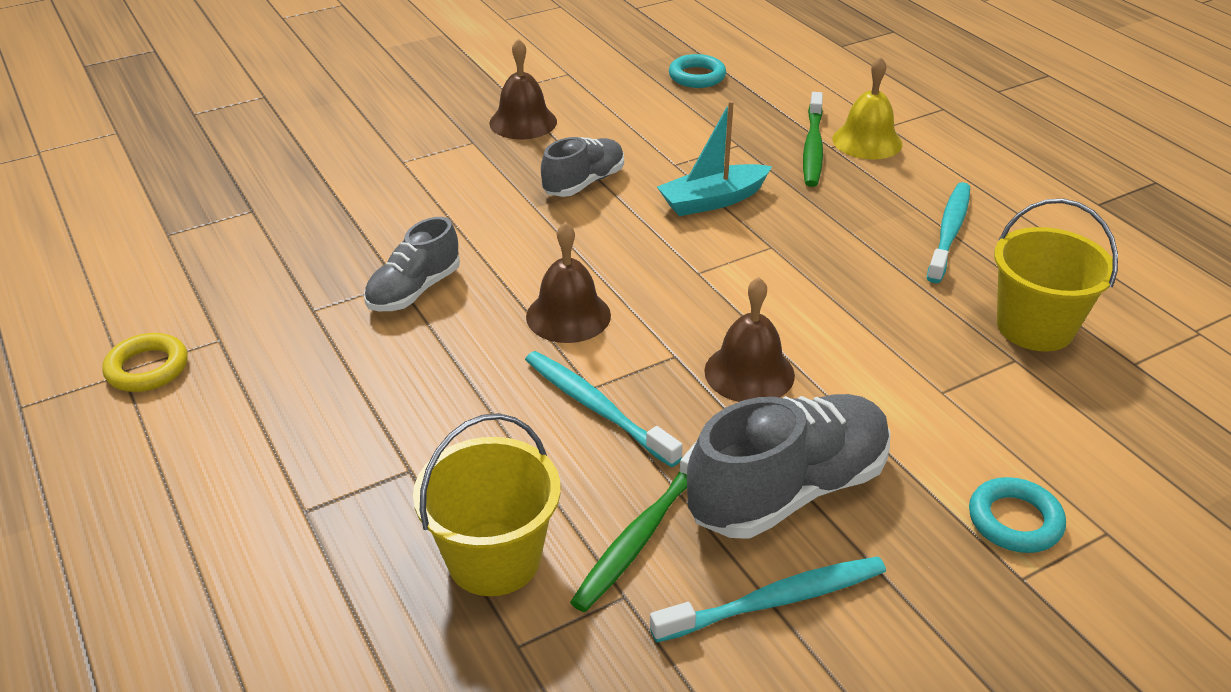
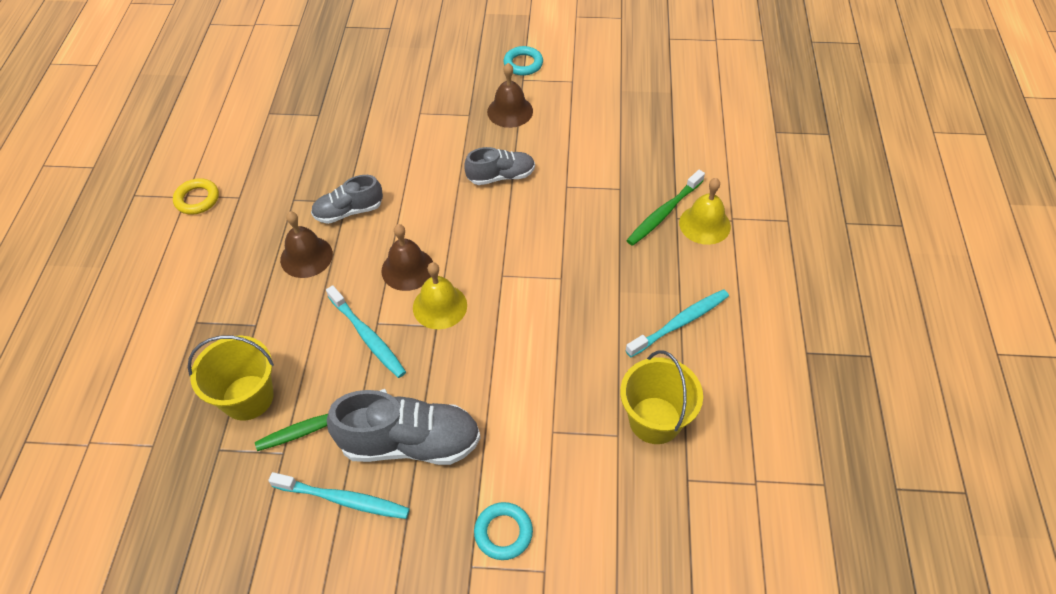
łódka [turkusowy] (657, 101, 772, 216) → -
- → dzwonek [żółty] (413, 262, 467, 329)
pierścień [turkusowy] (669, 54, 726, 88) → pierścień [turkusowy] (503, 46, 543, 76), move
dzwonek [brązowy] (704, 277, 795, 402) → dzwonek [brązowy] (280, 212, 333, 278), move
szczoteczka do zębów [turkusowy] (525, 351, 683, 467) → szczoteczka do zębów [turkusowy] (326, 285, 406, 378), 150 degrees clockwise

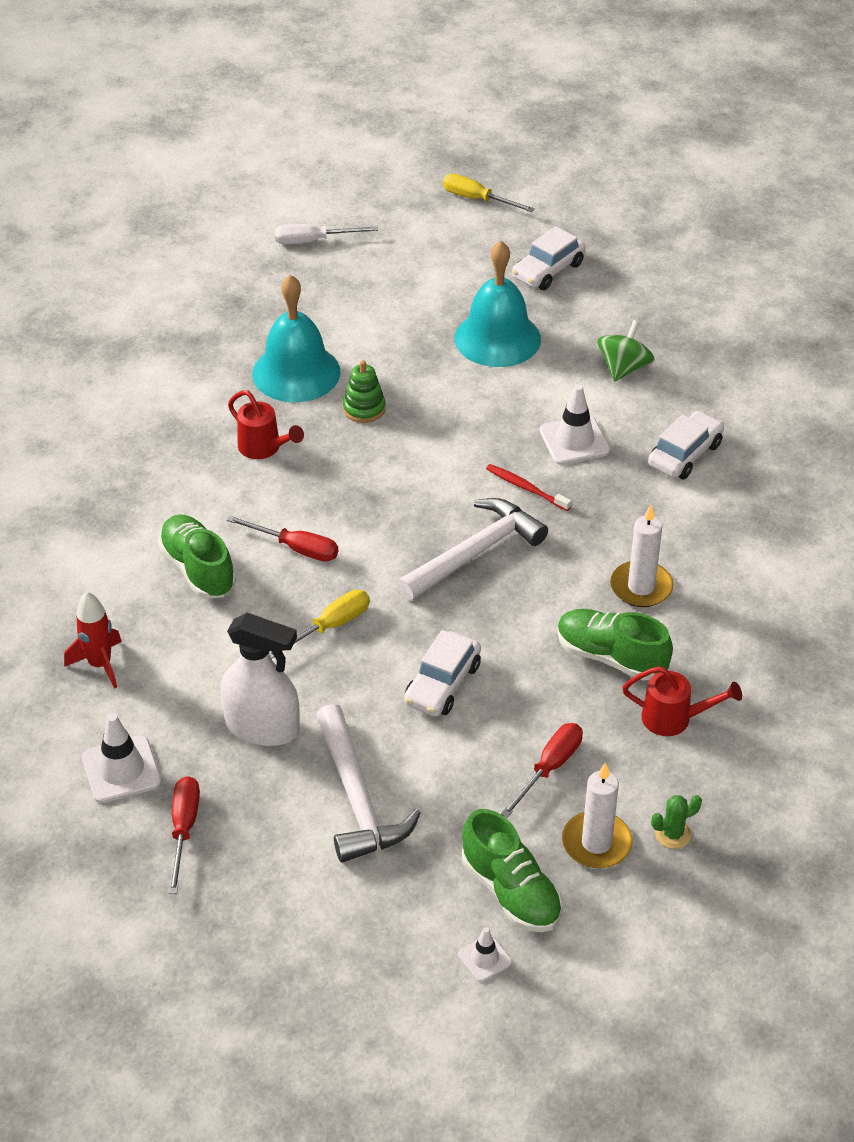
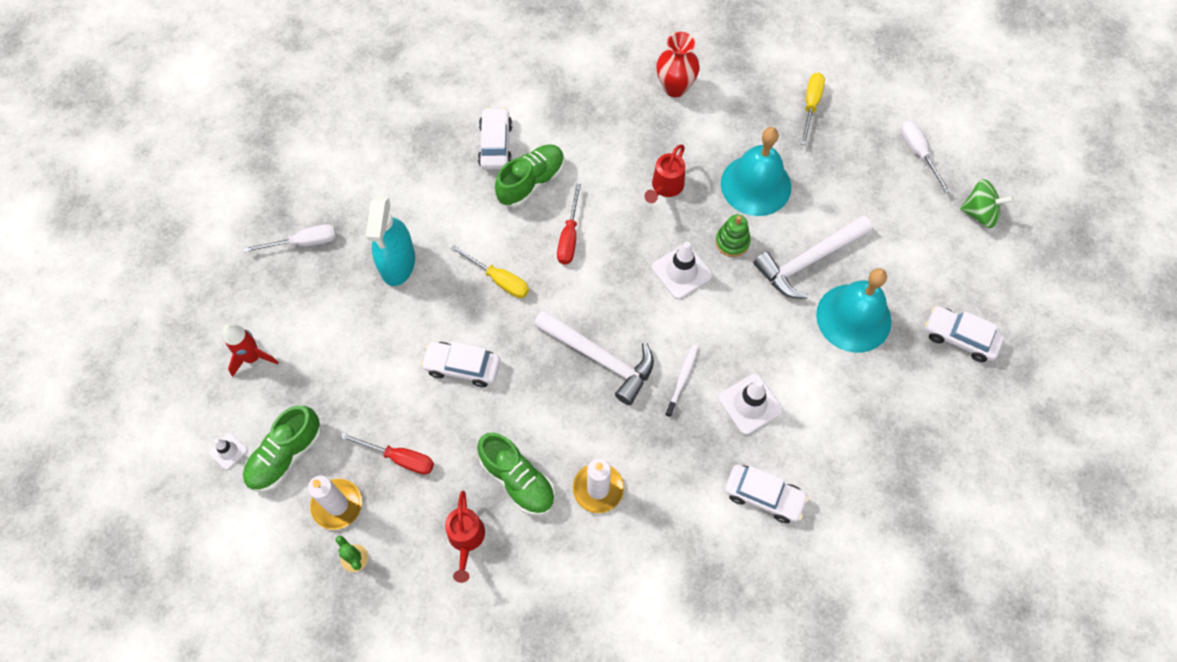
- → samochód [biały] (478, 107, 512, 170)
- → wazon [czerwony] (656, 32, 700, 97)
rakieta [czerwony] (64, 592, 122, 689) → rakieta [czerwony] (223, 324, 279, 377), move
pachołek [biały] (82, 713, 161, 803) → pachołek [biały] (652, 242, 713, 299), move
młotek [biały] (316, 704, 421, 863) → młotek [biały] (753, 215, 872, 299), move
śrubokręt [żółty] (443, 174, 535, 212) → śrubokręt [żółty] (801, 73, 825, 145), move
bączek [zielony] (597, 320, 655, 381) → bączek [zielony] (960, 179, 1014, 228), move
śrubokręt [czerwony] (169, 776, 200, 894) → śrubokręt [biały] (244, 224, 336, 253)
spryskiwacz [biały] (220, 613, 300, 746) → spryskiwacz [turkusowy] (366, 197, 415, 286)
szczoteczka do zębów [czerwony] (486, 464, 572, 511) → szczoteczka do zębów [biały] (665, 344, 699, 417)
but [zielony] (557, 609, 673, 680) → but [zielony] (477, 432, 555, 515), 120 degrees clockwise

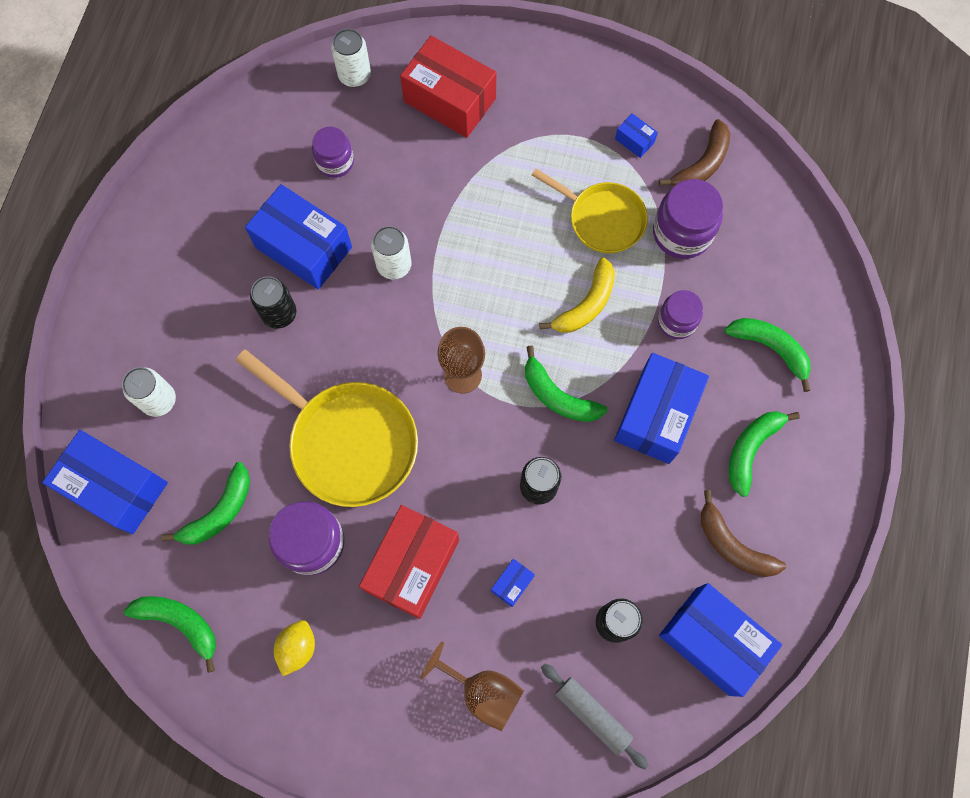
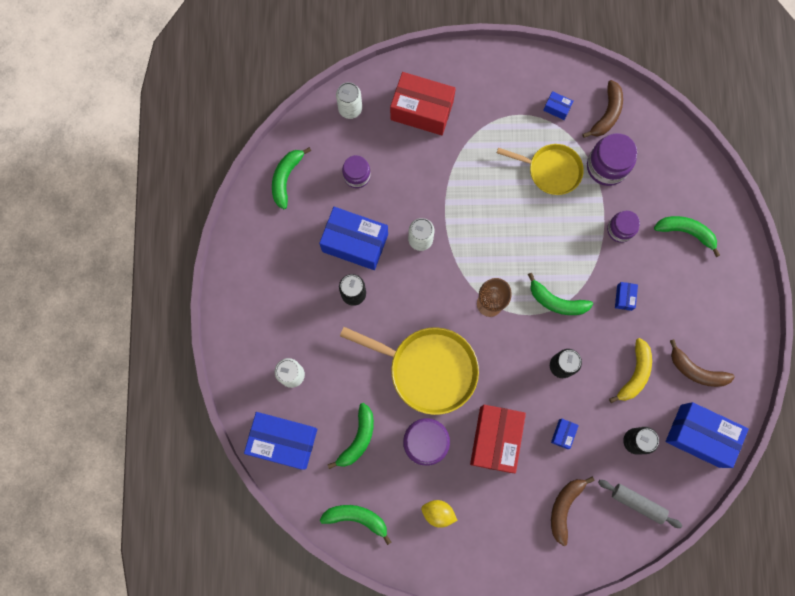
banan [żółty] (539, 257, 615, 333) → banan [żółty] (609, 338, 652, 403), move
banan [zielony] (729, 411, 800, 497) → banan [zielony] (272, 147, 311, 209), move
kielich [brązowy] (420, 642, 524, 731) → banan [brązowy] (551, 476, 594, 546)
cytryna [żółty] (274, 620, 315, 676) → cytryna [żółty] (421, 500, 458, 528), 75 degrees counterclockwise
pudełko [niebieski] (614, 353, 709, 464) → pudełko [niebieski] (615, 282, 638, 311), x0.43

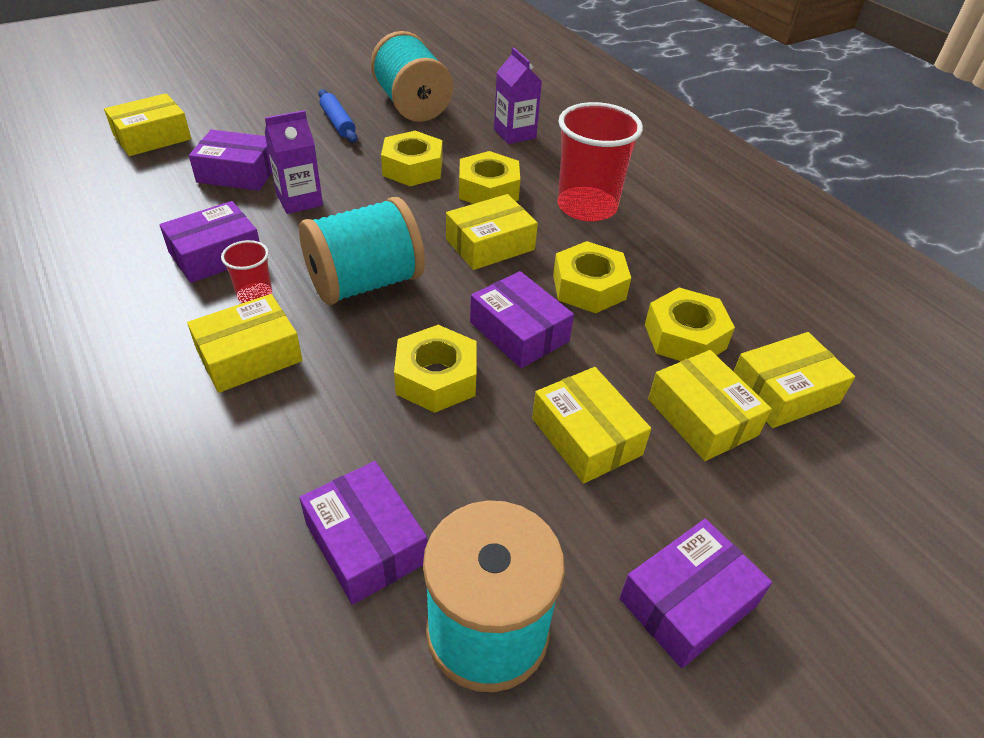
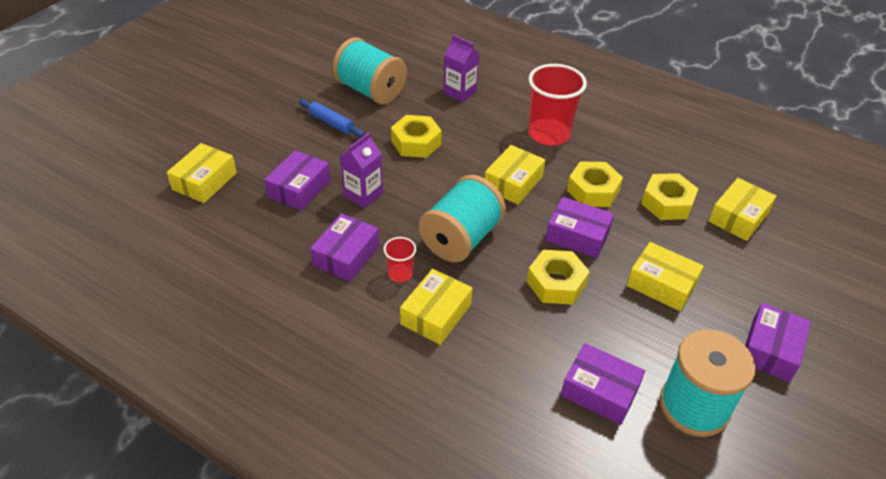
nakrętka [żółty] (459, 151, 520, 204) → -
pudełko [żółty] (648, 350, 772, 461) → -
pudełko [fioletowy] (189, 129, 272, 191) → pudełko [fioletowy] (264, 150, 330, 211), 45 degrees counterclockwise

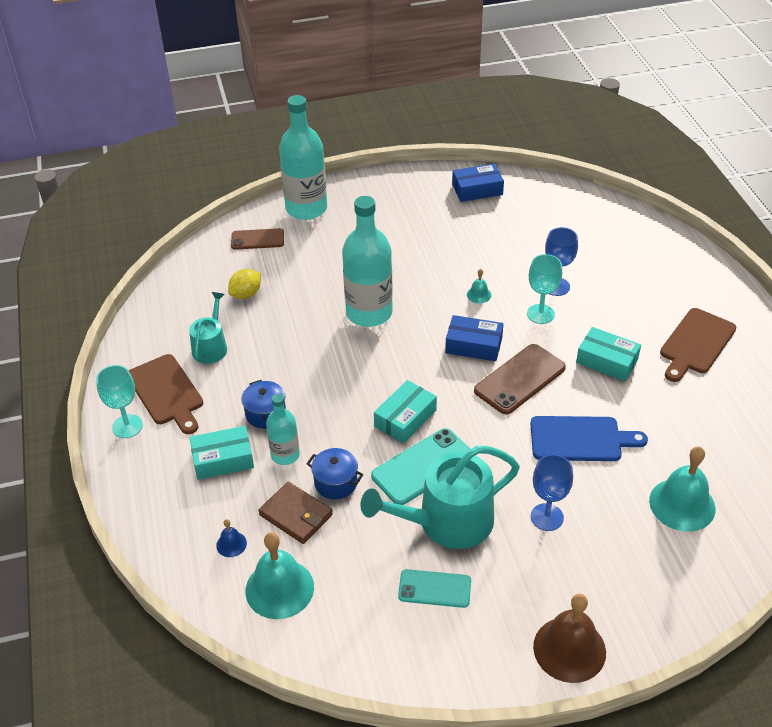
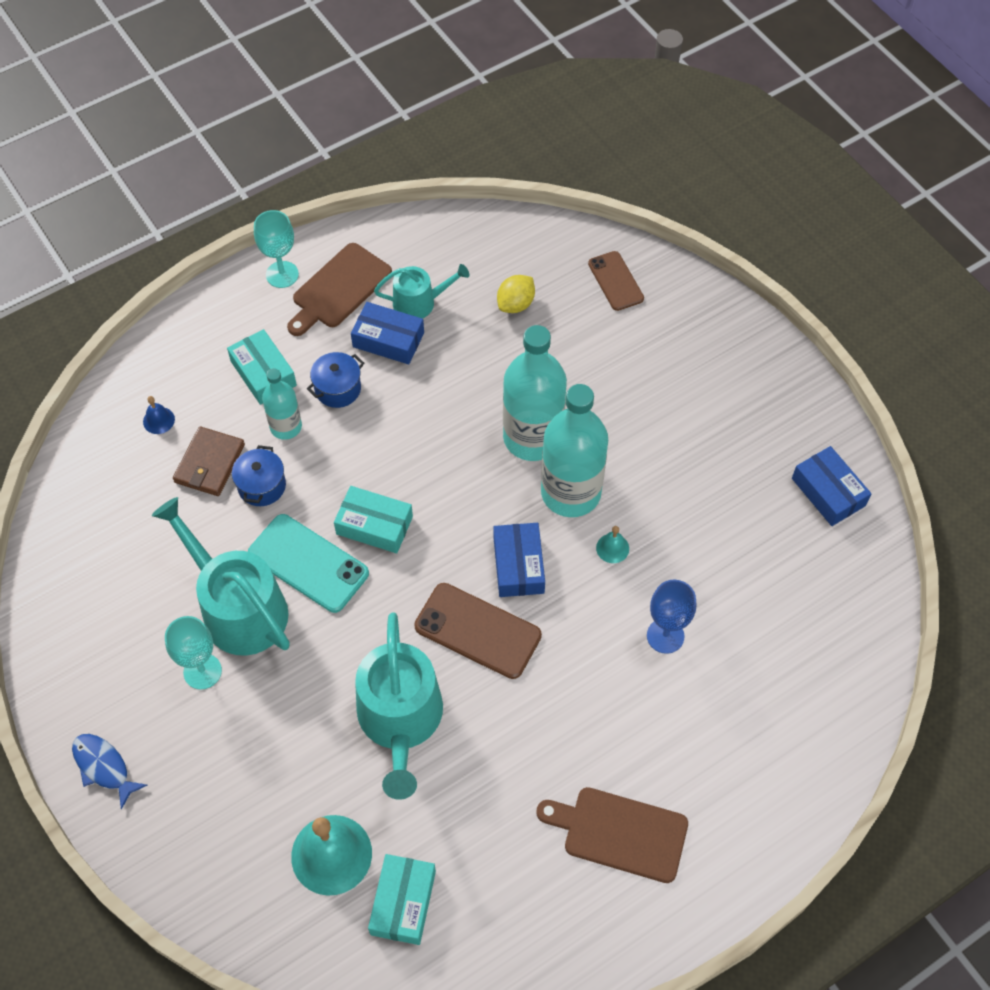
dzwonek [turkusowy] (246, 532, 314, 619) → -
telefon [turkusowy] (398, 569, 471, 608) → -
kielich [niebieski] (531, 454, 573, 531) → -
- → pudełko [niebieski] (351, 302, 424, 364)
butelka [turkusowy] (279, 95, 327, 220) → butelka [turkusowy] (541, 384, 608, 517), move
kielich [turkusowy] (527, 254, 562, 324) → kielich [turkusowy] (165, 616, 222, 690), move
pudełko [turkusowy] (576, 327, 641, 381) → pudełko [turkusowy] (368, 854, 436, 945), move
deska do krojenia [niebieski] (530, 416, 648, 461) → konewka [turkusowy] (355, 612, 443, 800)
dzwonek [brązowy] (533, 594, 606, 683) → ryba [niebieski] (72, 734, 147, 810)
cytryna [żółty] (228, 269, 261, 299) → cytryna [żółty] (497, 275, 535, 313), 75 degrees counterclockwise

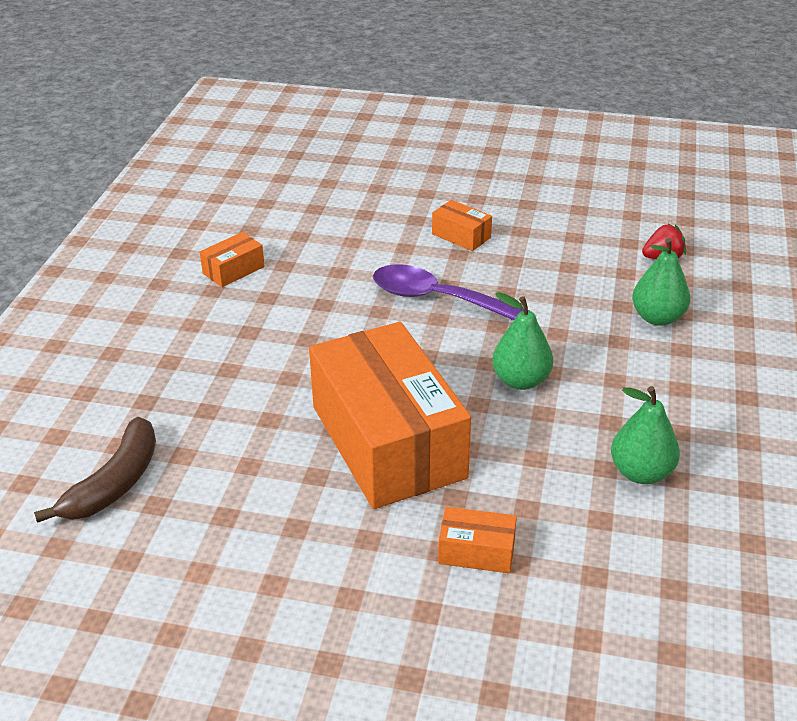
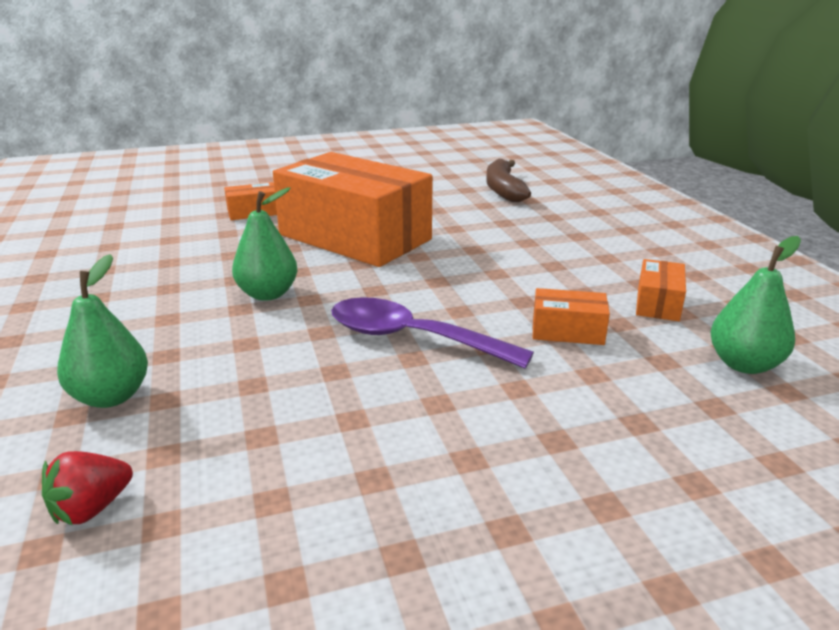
pudełko [pomarańczowy] (432, 200, 492, 251) → pudełko [pomarańczowy] (533, 288, 610, 345), move
gruszka [zielony] (611, 386, 680, 484) → gruszka [zielony] (710, 236, 801, 374), move
łyżka [fioletowy] (373, 264, 530, 320) → łyżka [fioletowy] (331, 297, 534, 369), 150 degrees counterclockwise

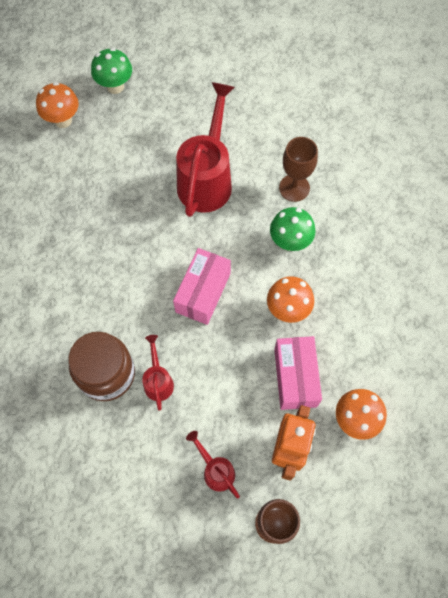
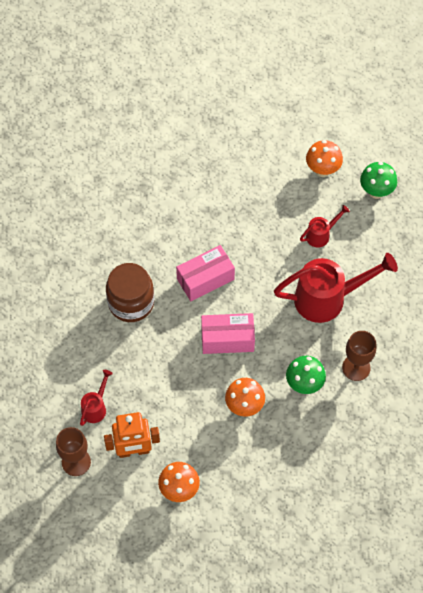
konewka [czerwony] (142, 335, 174, 410) → konewka [czerwony] (300, 205, 350, 247), move
pudełko [różowy] (274, 336, 322, 410) → pudełko [różowy] (176, 245, 235, 301), move

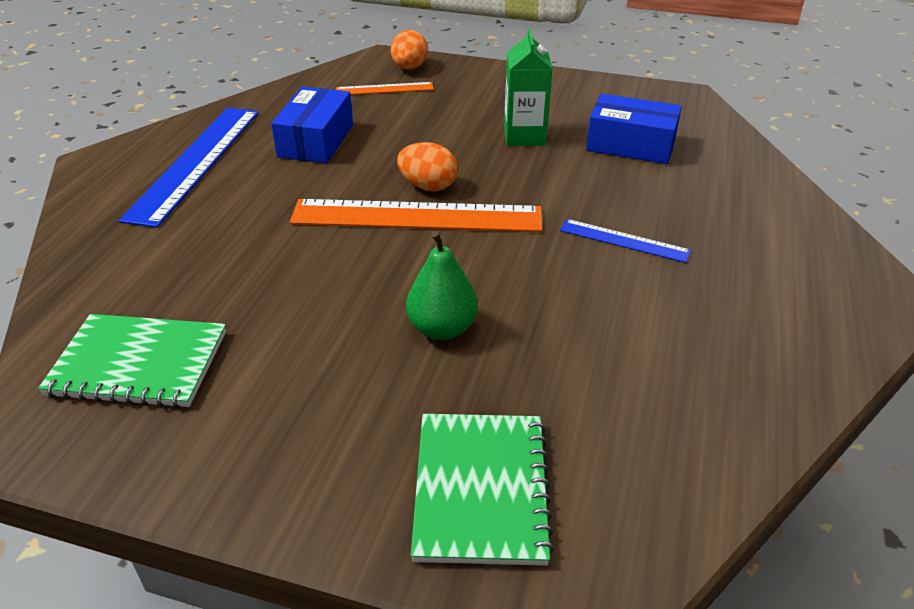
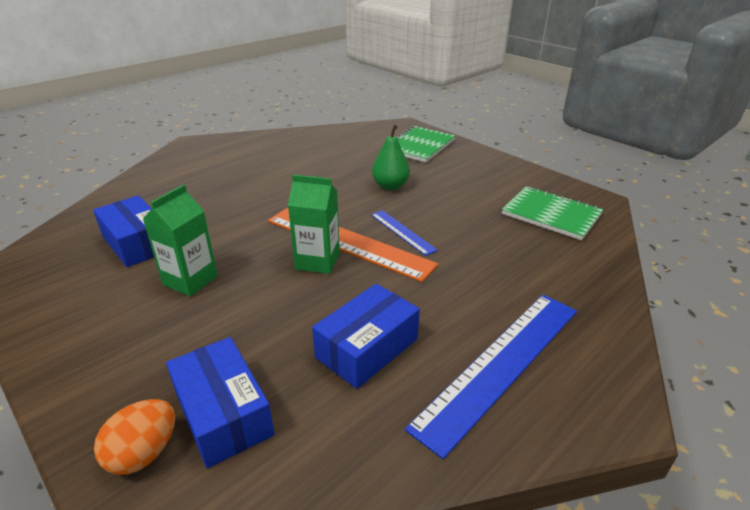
linijka [niebieski] (560, 219, 691, 263) → linijka [niebieski] (371, 210, 438, 256), move
linijka [pomarańczowy] (336, 82, 434, 95) → pudełko [niebieski] (166, 337, 275, 468)
jajko [pomarańczowy] (397, 142, 458, 191) → karton mleka [zielony] (288, 175, 340, 274)

